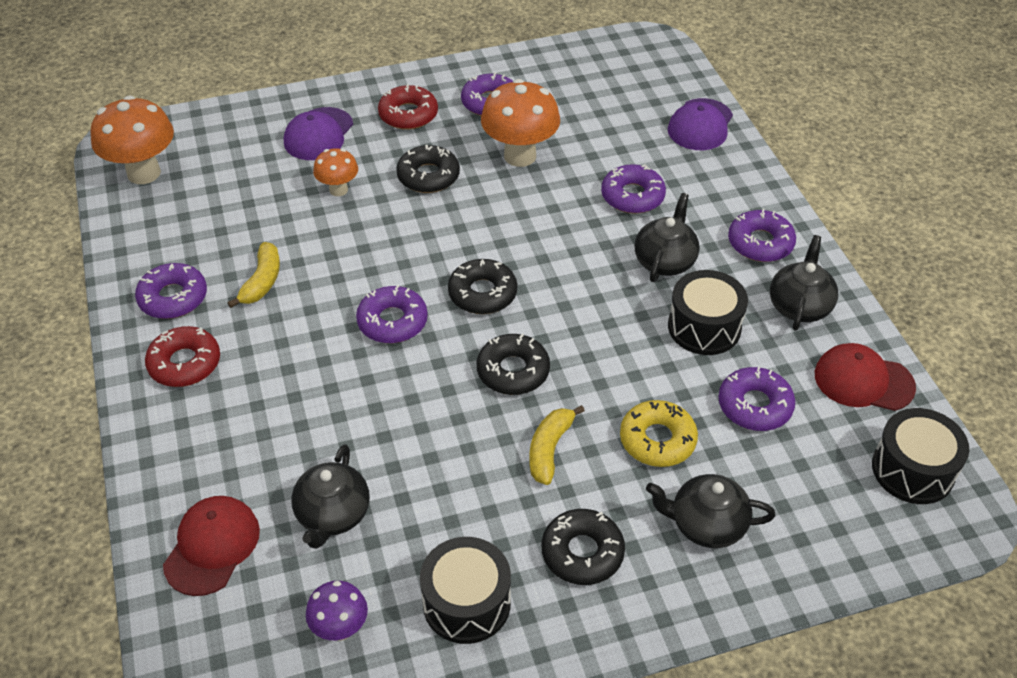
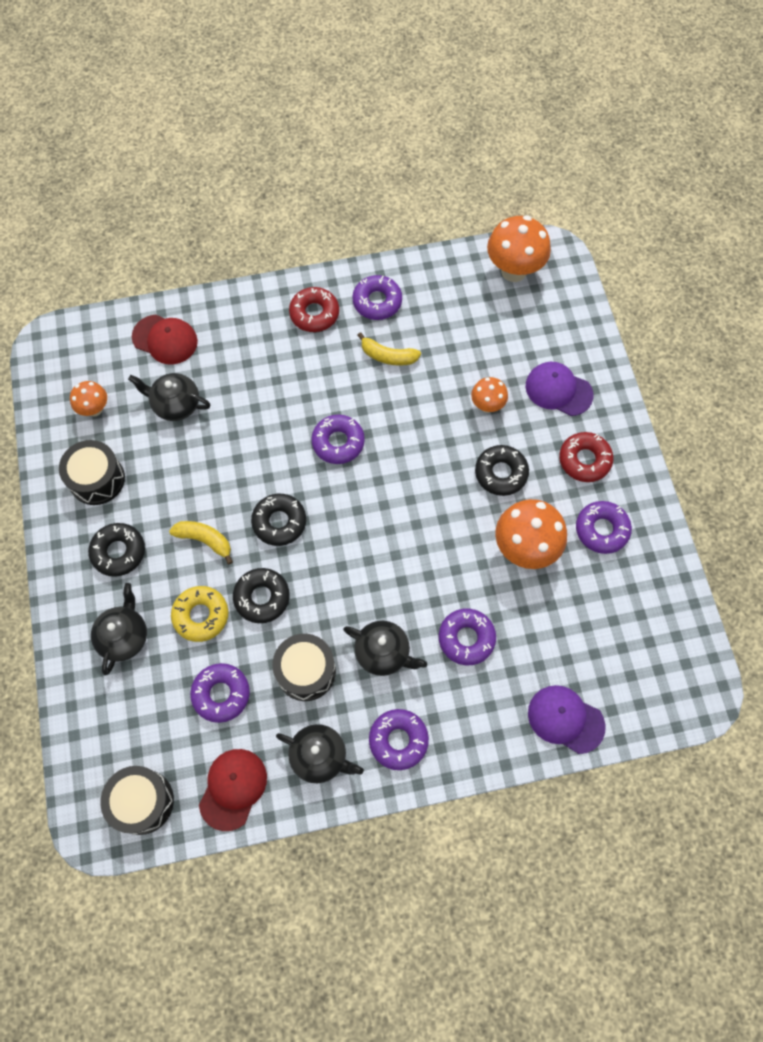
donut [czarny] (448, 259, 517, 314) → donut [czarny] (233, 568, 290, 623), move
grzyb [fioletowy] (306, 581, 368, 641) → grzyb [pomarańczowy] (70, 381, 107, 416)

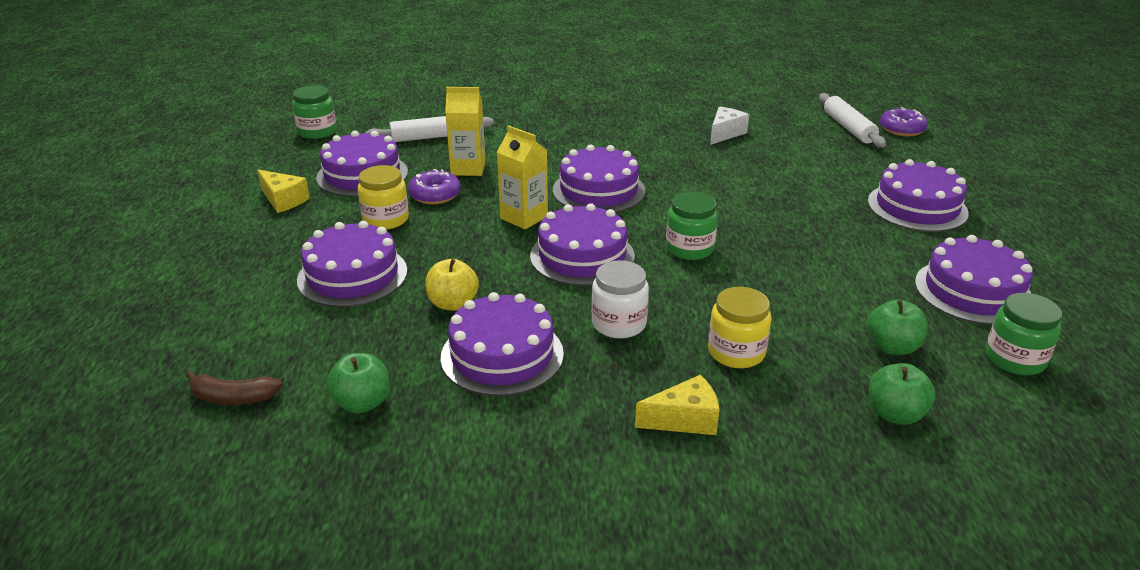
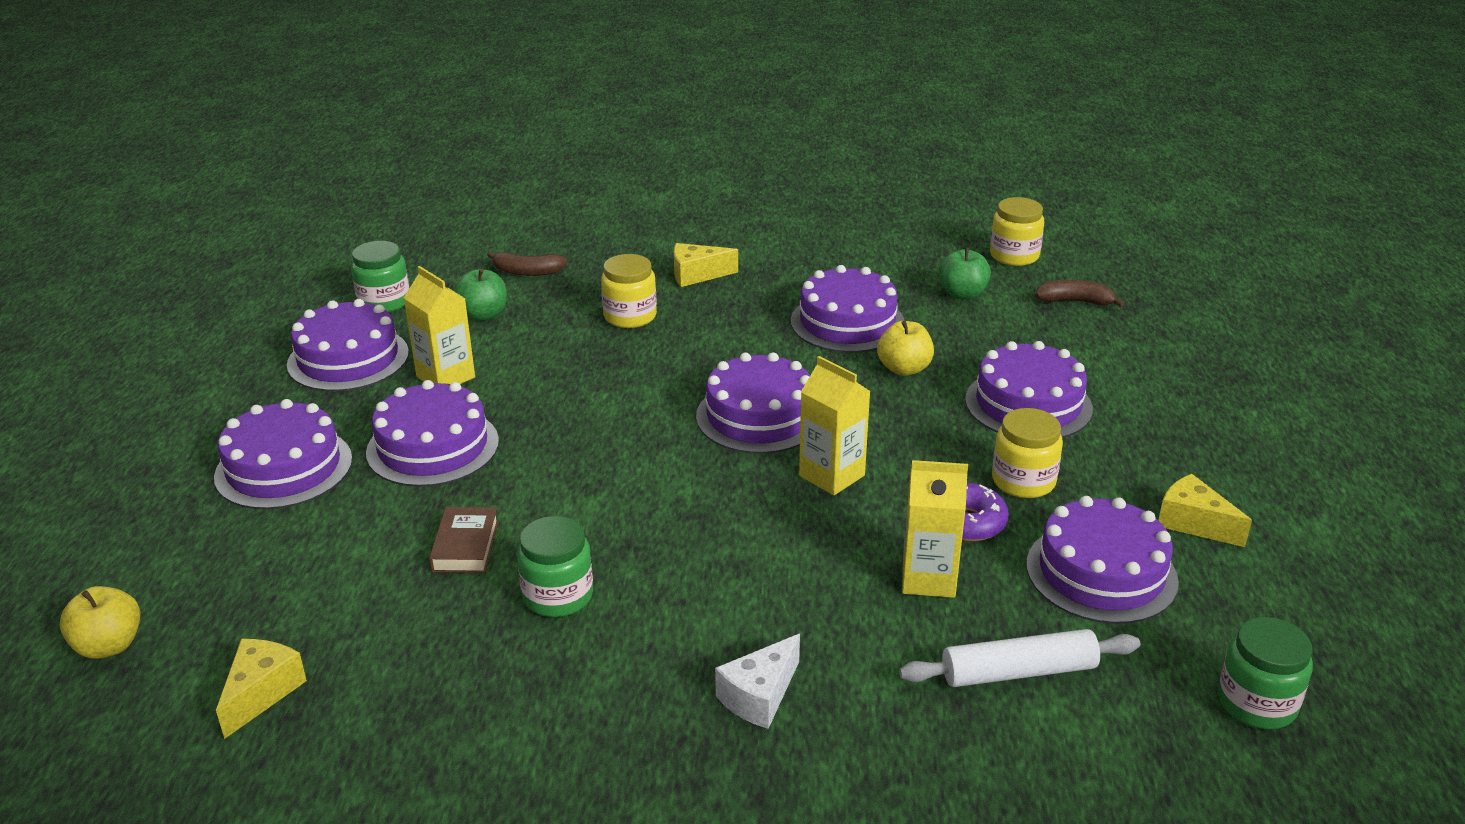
słoik [biały] (592, 260, 649, 338) → -
wałek do ciasta [biały] (819, 93, 886, 148) → -
- → ser [żółty] (216, 639, 307, 739)
- → karton mleka [żółty] (404, 266, 475, 384)
- → książka [brązowy] (429, 507, 499, 573)
- → słoik [żółty] (990, 197, 1044, 266)
tort [fioletowy] (553, 144, 645, 212) → tort [fioletowy] (366, 380, 499, 487), move
słoik [zielony] (666, 192, 718, 260) → słoik [zielony] (517, 516, 593, 617), move
ser [biały] (710, 107, 749, 145) → ser [biały] (715, 634, 800, 729), move
jabłko [zielony] (869, 363, 935, 425) → banan [brązowy] (487, 251, 567, 276)
donut [fioletowy] (880, 107, 928, 136) → jabłko [żółty] (60, 586, 140, 659)

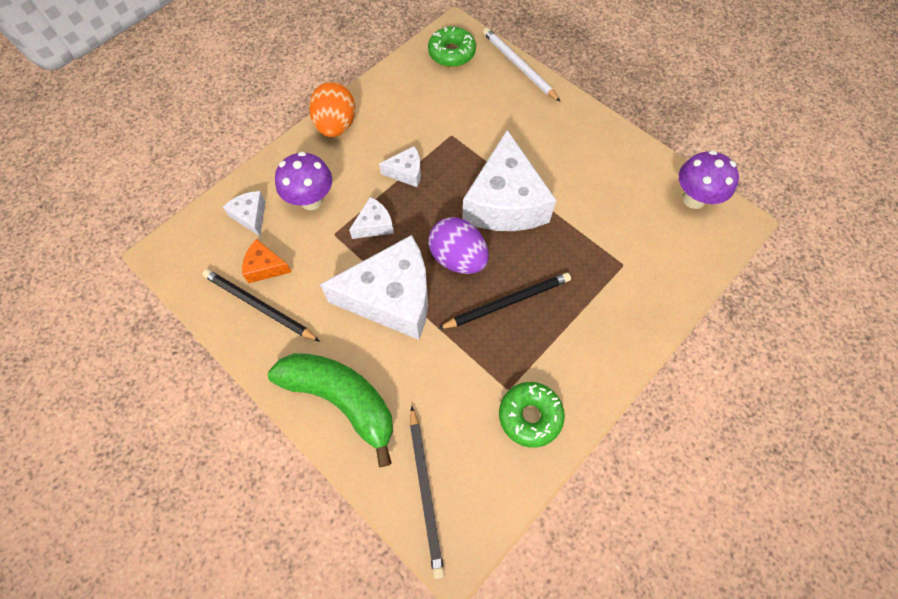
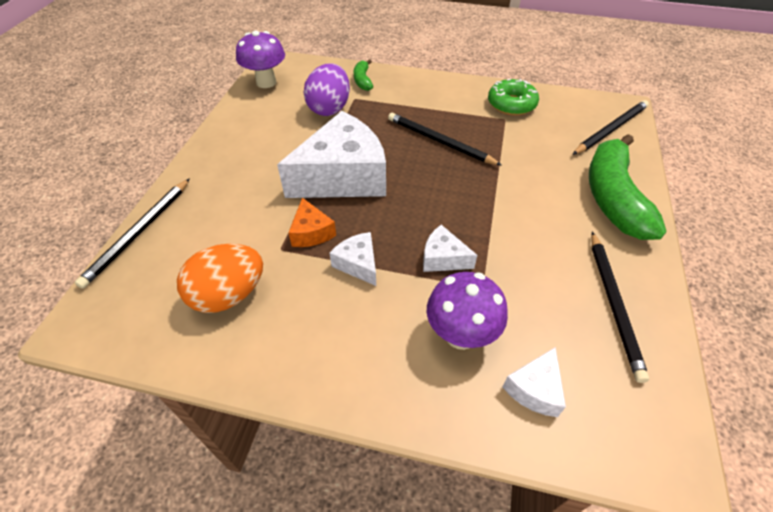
ser [biały] (320, 235, 428, 340) → -
donut [zielony] (428, 26, 476, 67) → -
- → banan [zielony] (354, 59, 373, 91)
ser [pomarańczowy] (242, 239, 292, 283) → ser [pomarańczowy] (288, 198, 336, 247), move
jajko [pomarańczowy] (309, 82, 355, 137) → jajko [pomarańczowy] (177, 244, 263, 313), move
jajko [fioletowy] (429, 217, 489, 274) → jajko [fioletowy] (304, 63, 350, 116), move
ołówek [biały] (483, 28, 561, 102) → ołówek [czarny] (75, 178, 190, 289)

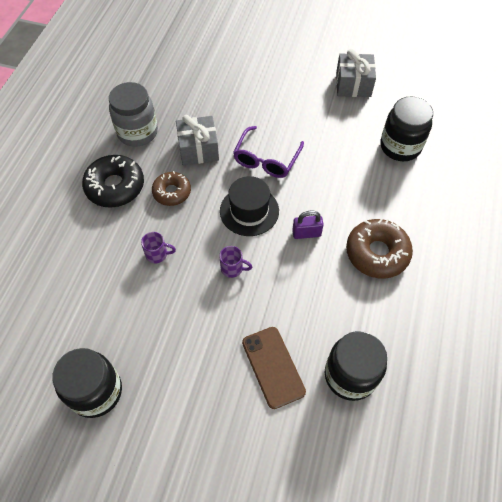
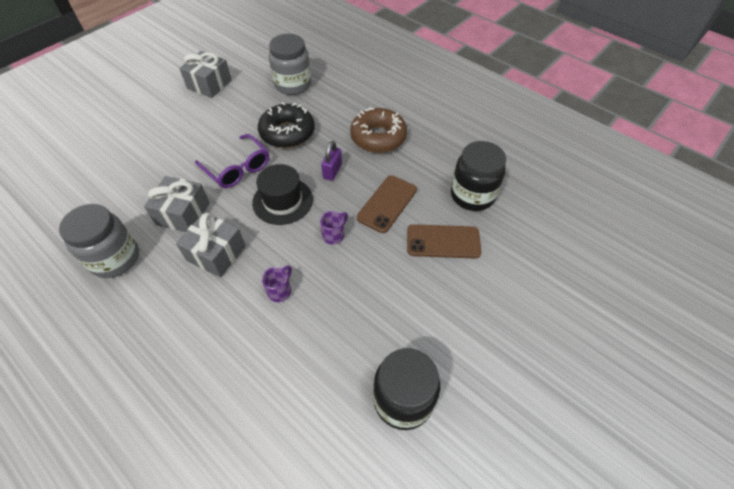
- → telefon [brązowy] (357, 175, 417, 233)
donut [czarny] (82, 155, 144, 208) → donut [czarny] (258, 102, 315, 148), move
donut [brązowy] (152, 171, 191, 206) → prezent [szary] (176, 212, 246, 278)
słoik [czarny] (380, 97, 433, 161) → słoik [szary] (269, 34, 311, 95)

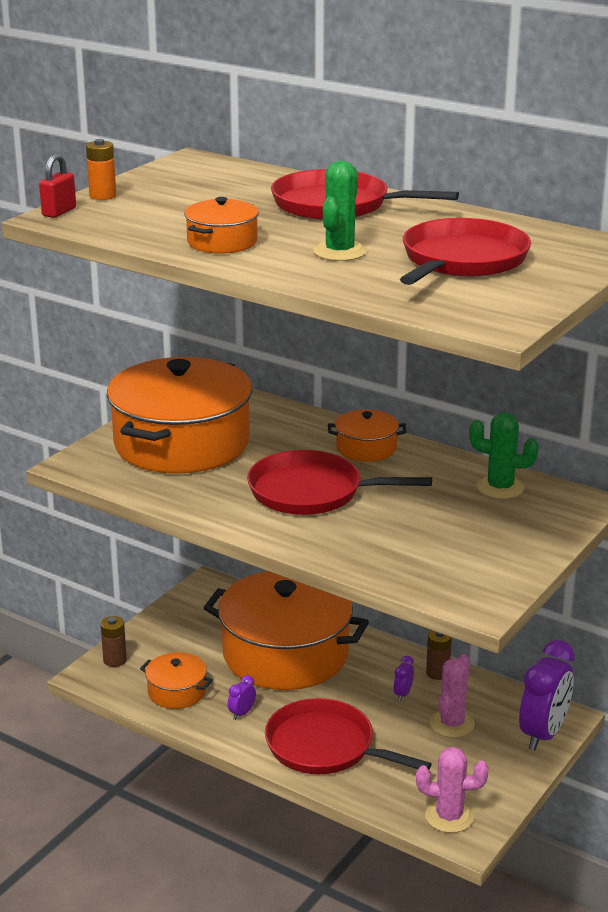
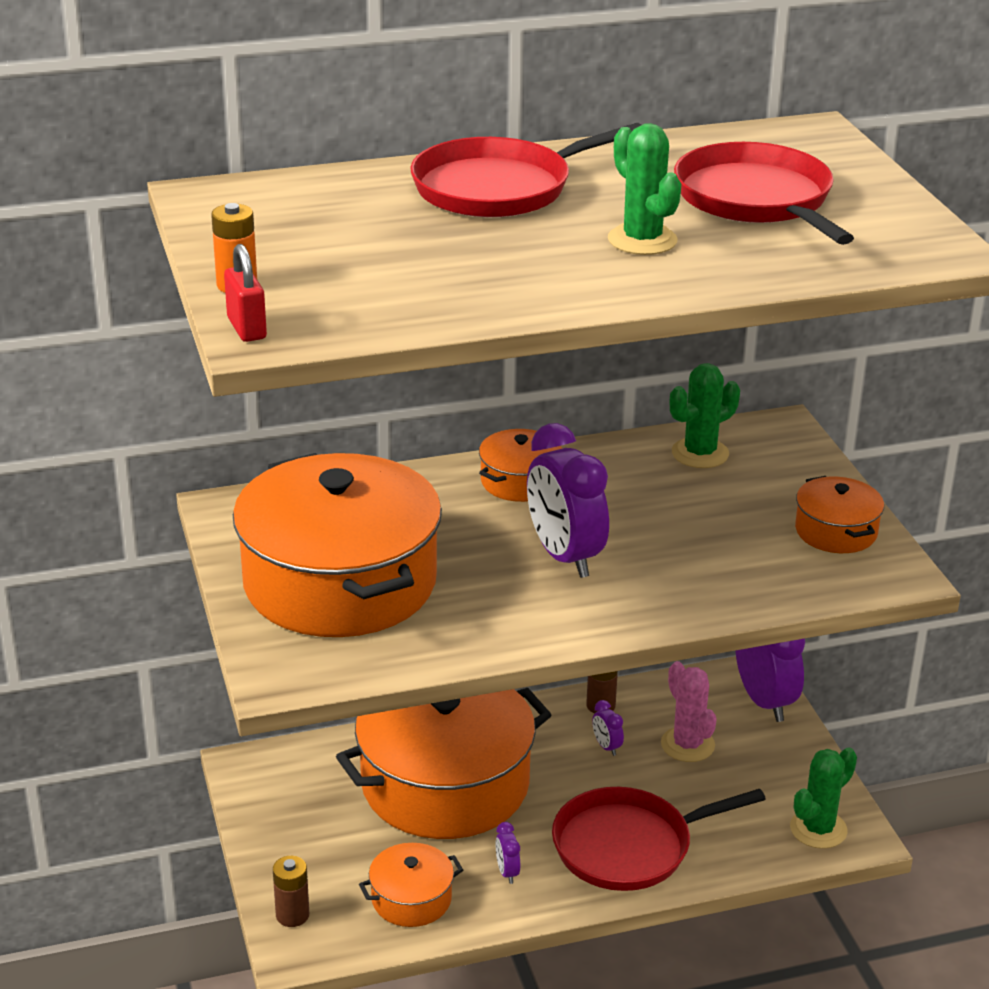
garnek [pomarańczowy] (184, 197, 259, 254) → garnek [pomarańczowy] (795, 476, 884, 553), move
patelnia [czerwony] (247, 450, 432, 515) → budzik [fioletowy] (527, 423, 609, 578)
kaktus [różowy] (416, 747, 489, 833) → kaktus [zielony] (790, 747, 857, 849)

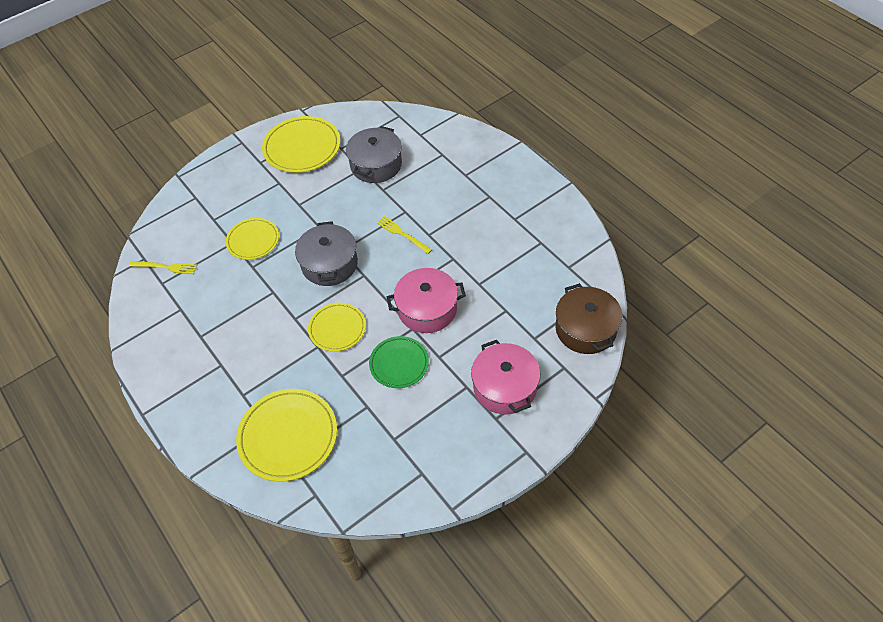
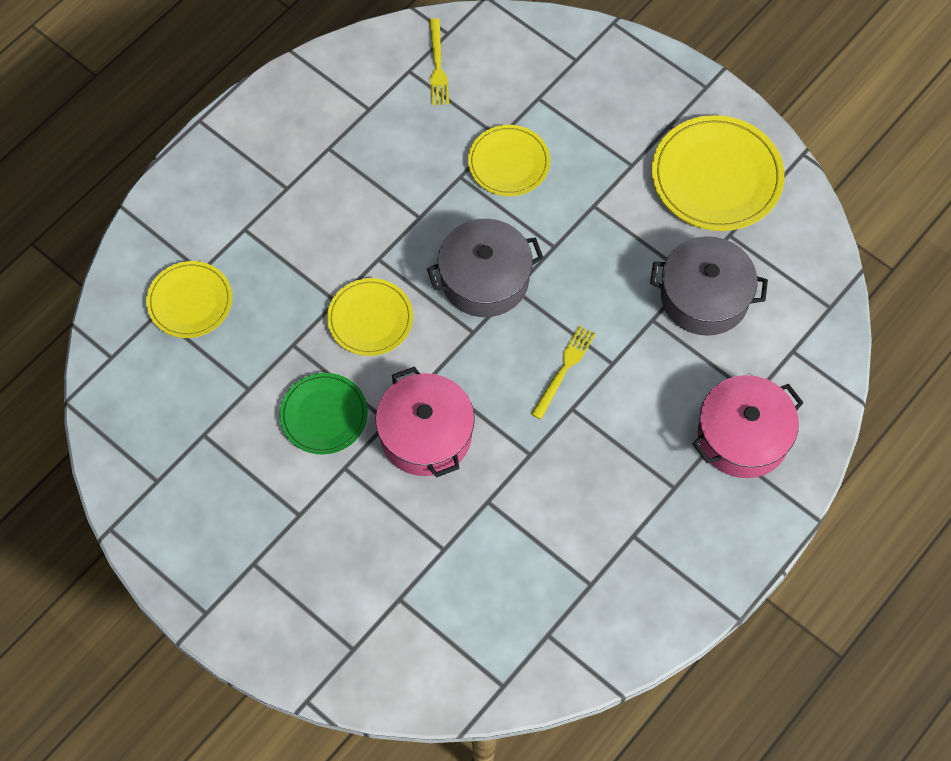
garnek [brązowy] (555, 283, 622, 354) → -
garnek [różowy] (471, 340, 540, 415) → garnek [różowy] (693, 375, 804, 478), move
talerz [żółty] (236, 389, 337, 482) → talerz [żółty] (146, 261, 232, 338), x0.63

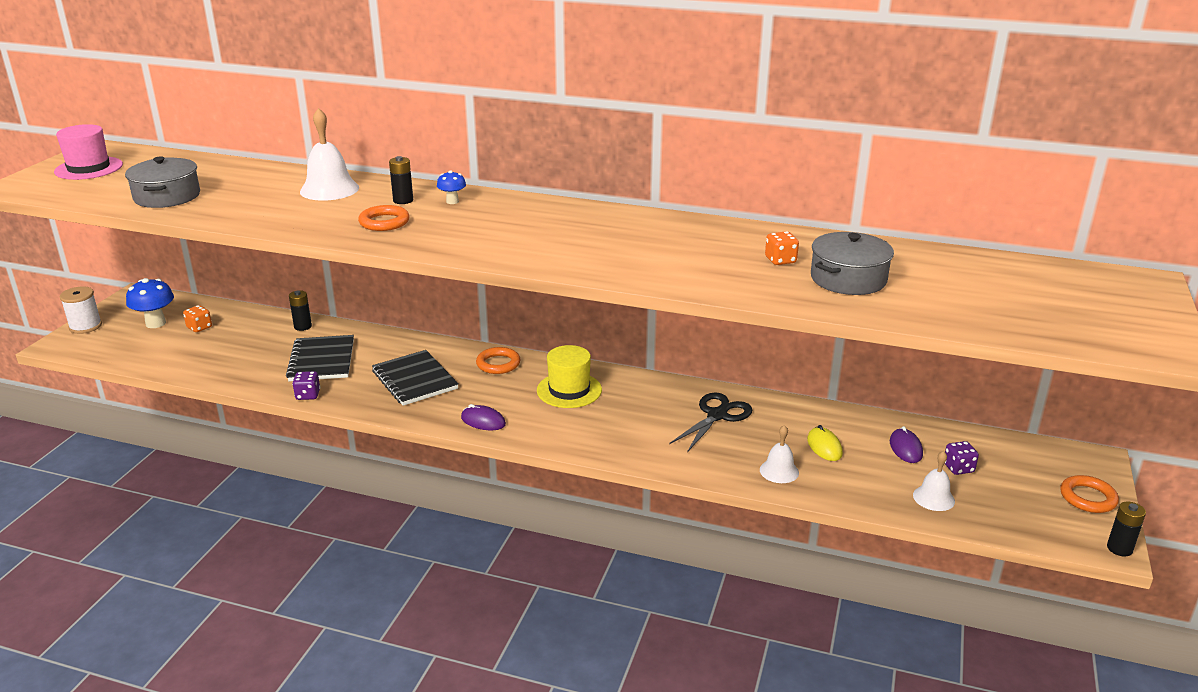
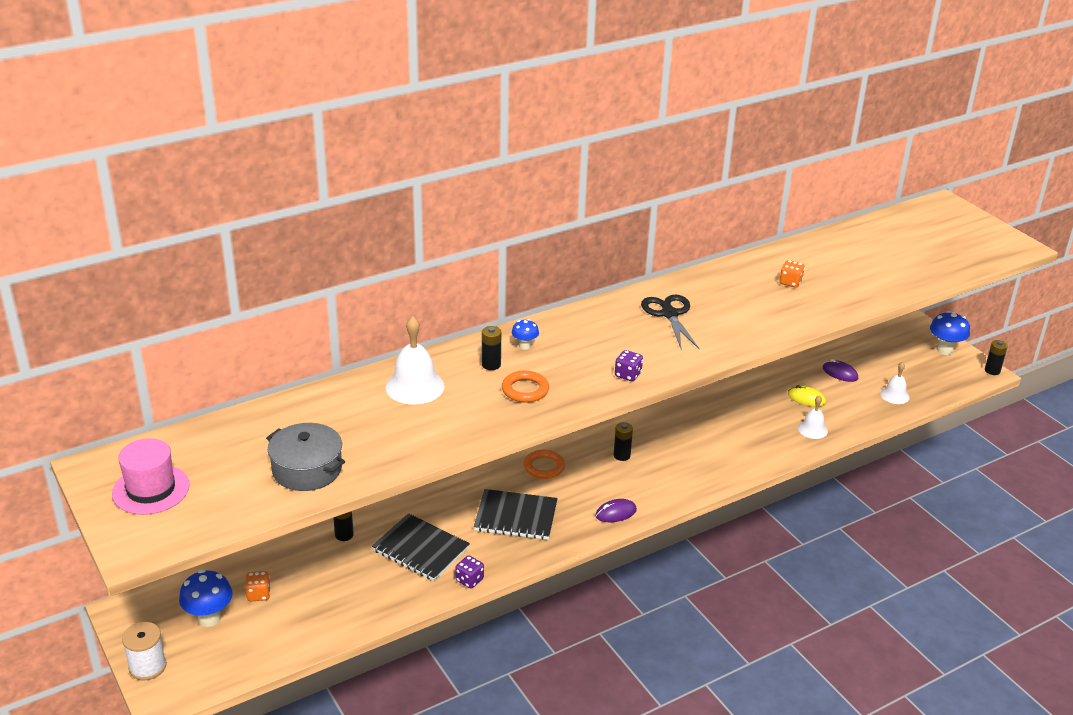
garnek [szary] (811, 232, 894, 295) → -
nożyczki [czarny] (669, 393, 752, 452) → nożyczki [czarny] (641, 294, 699, 349), move
kostka do gry [fioletowy] (944, 441, 979, 475) → kostka do gry [fioletowy] (615, 350, 643, 381), move
kapelusz [żółty] (537, 345, 602, 408) → bateria [czarny] (614, 422, 633, 461)
pierścień [pomarańczowy] (1060, 475, 1119, 513) → grzyb [niebieski] (930, 311, 970, 355)

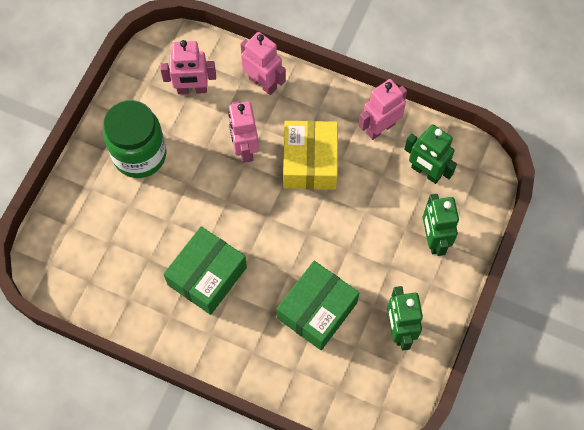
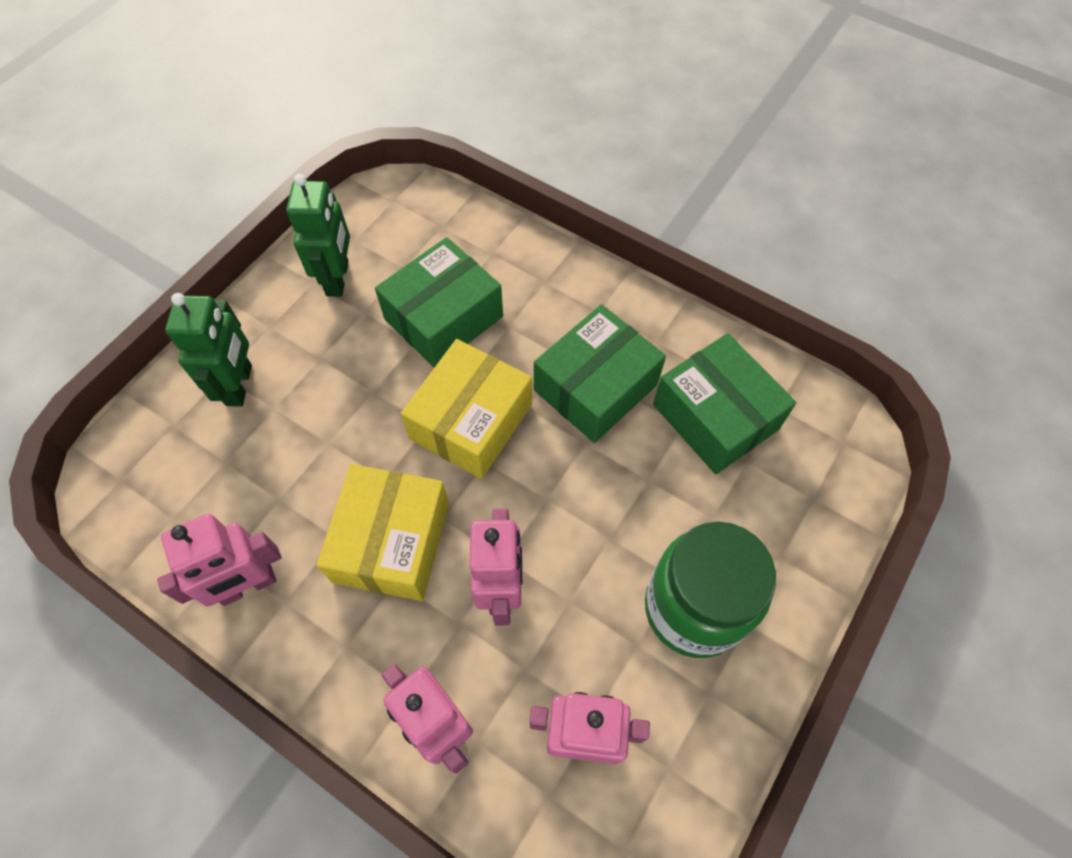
robot [zielony] (404, 124, 457, 184) → -
- → pudełko [żółty] (401, 339, 532, 479)
- → pudełko [zielony] (653, 333, 796, 474)

